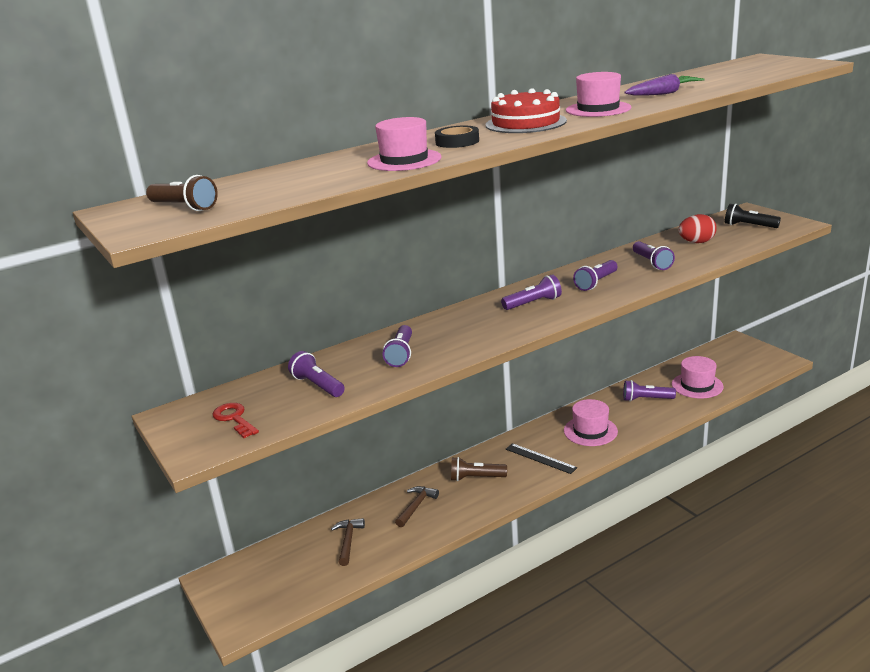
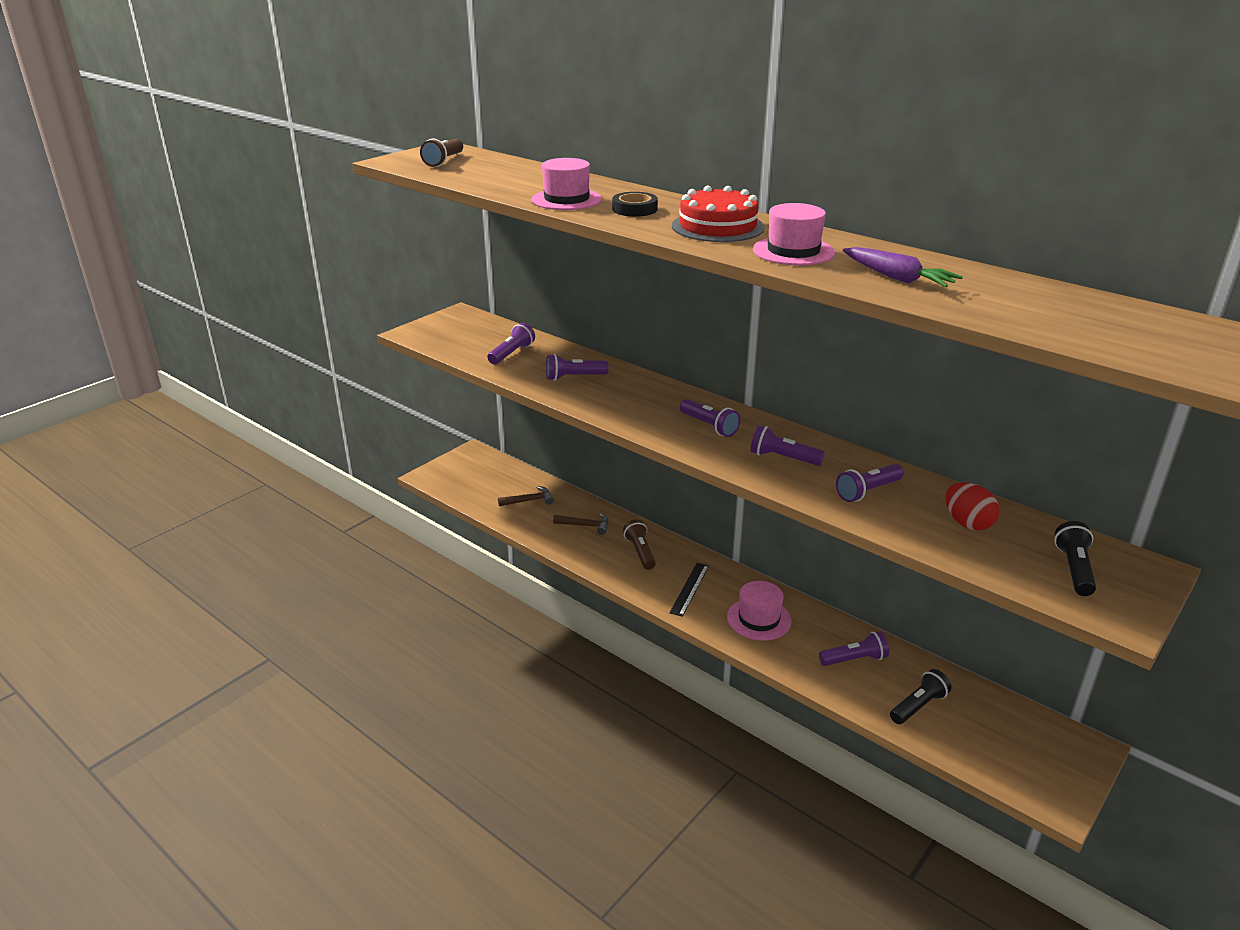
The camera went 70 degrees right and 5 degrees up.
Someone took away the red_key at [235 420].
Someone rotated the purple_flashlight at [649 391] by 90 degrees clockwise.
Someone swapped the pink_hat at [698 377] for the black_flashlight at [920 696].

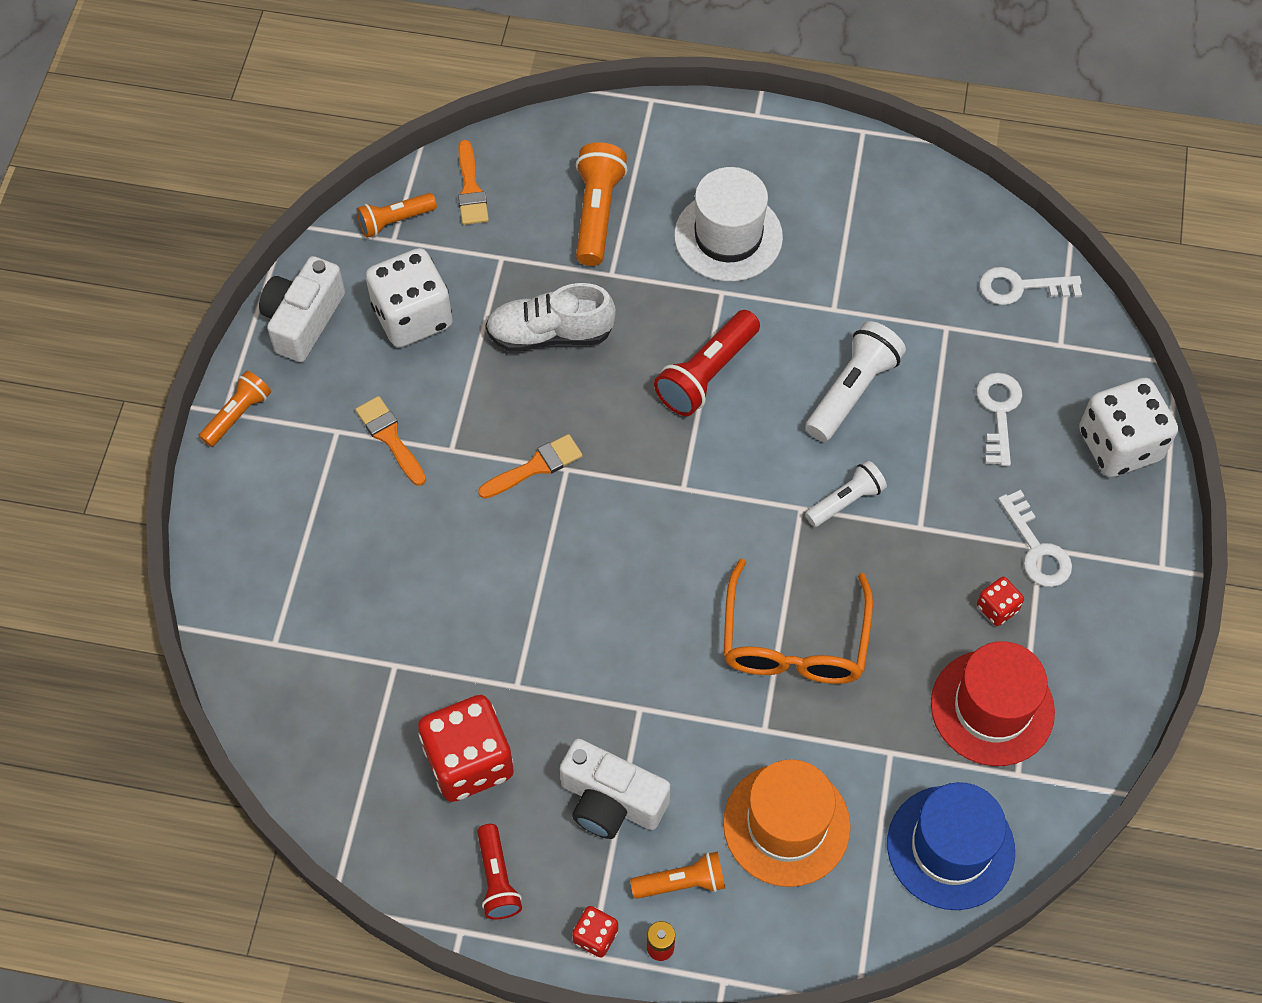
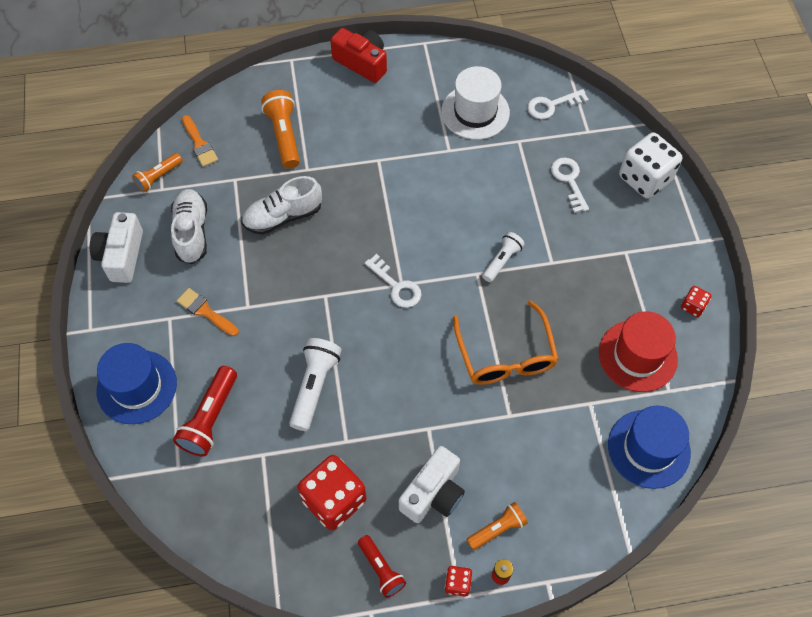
The camera went 20 degrees left and 0 degrees up.
Someone took away the orange_flashlight at [235 409].
Someone swapped the white_dice at [409 298] for the white_shoe at [189 226].
Someone took away the orange_brush at [530 466].
Someone rotated the white_camera at [615 789] by 60 degrees counterclockwise.
Someone carried the red_flashlight from [707 363] to [205 411].
Someone carried the white_hat from [728 224] to [475 103].
Someone took away the orange_hat at [787 823].
Someone carried the white_flashlight from [855 381] to [315 384].
Someone carried the red_dice from [1000 601] to [696 301].
Someone carried the white_key from [1035 538] to [393 281].
Someone put down the blue_hat at [137 383].
Someone put down the red_camera at [358 55].

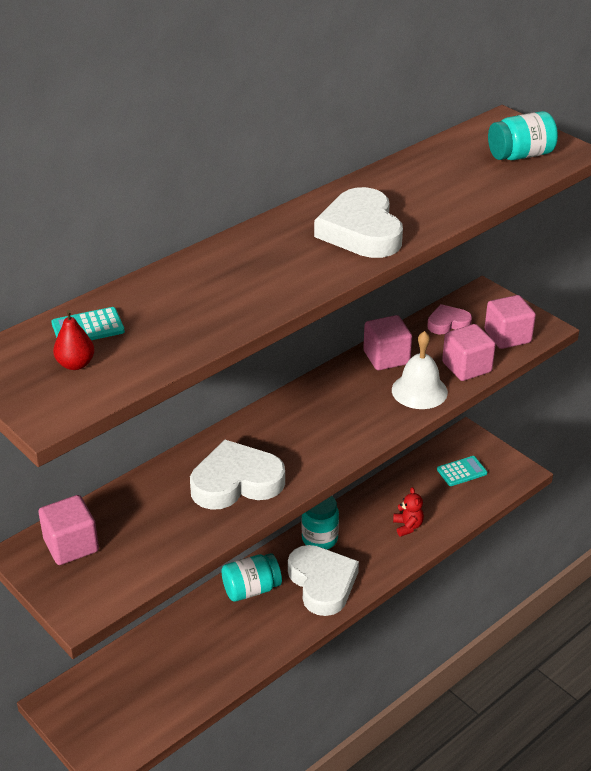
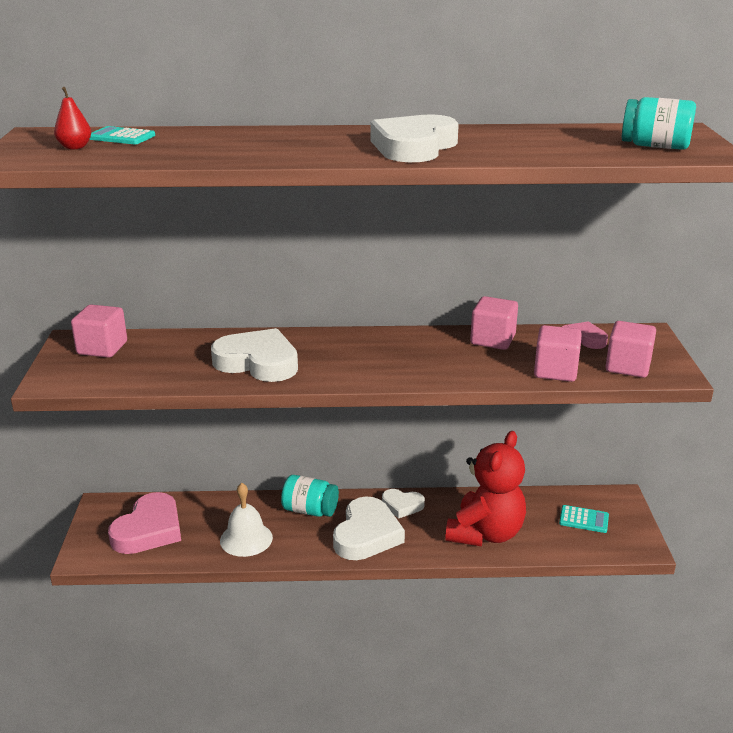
The camera went 40 degrees right and 10 degrees down.
Someone swapped the turquoise_jar at [320 522] for the white_heart at [403 504].
Someone carried the white_bell from [420 370] to [246 520].
Someone scaled the red_teddy_bear at [408 512] by 2.42.
Someone put down the pink_heart at [144 523].

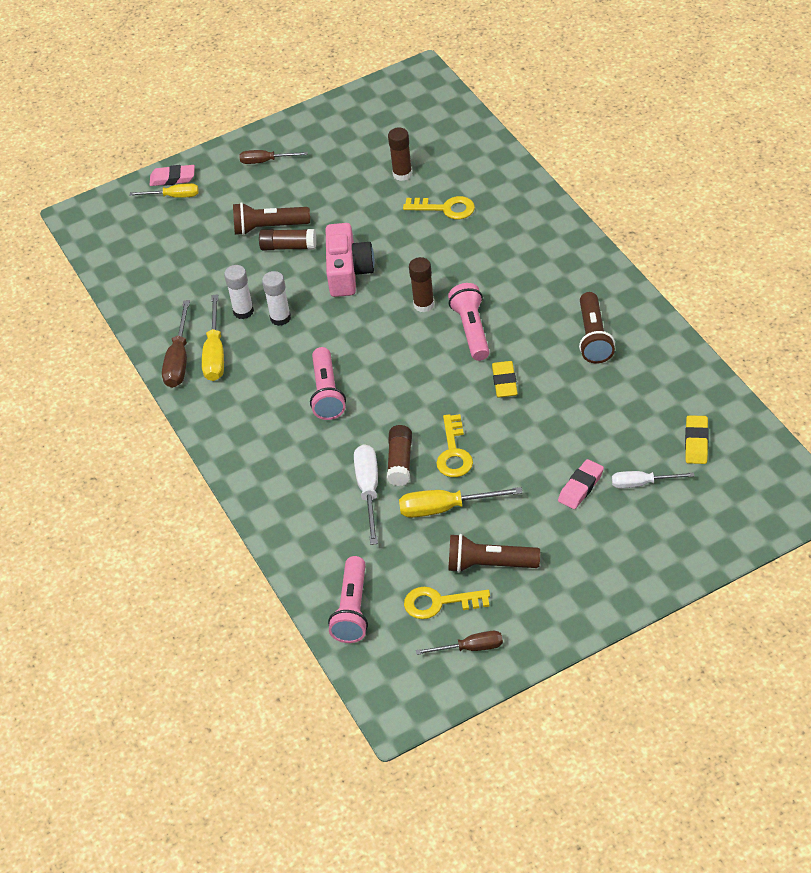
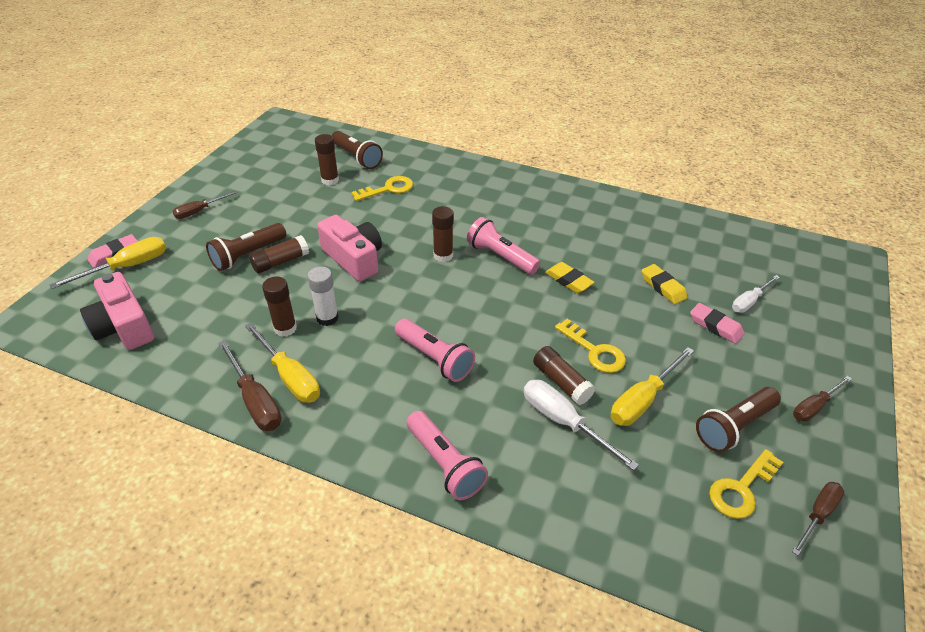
The camera went 45 degrees left and 5 degrees down.
Someone scaled the yellow_screwdriver at [164 190] by 1.51.
Someone repainted the white_glue_stick at [239 292], which became the brown_glue_stick at [279 306].
Someone carried the pink_flashlight from [348 599] to [447 455].
Someone rotated the pink_eraser at [581 484] by 45 degrees counterclockwise.
Someone carried the brown_flashlight from [597 327] to [357 150].
Someone carried the yellow_eraser from [697 439] to [665 284].
Someone put down the pink_camera at [117 311].
Someone put down the brown_screwdriver at [822 399].

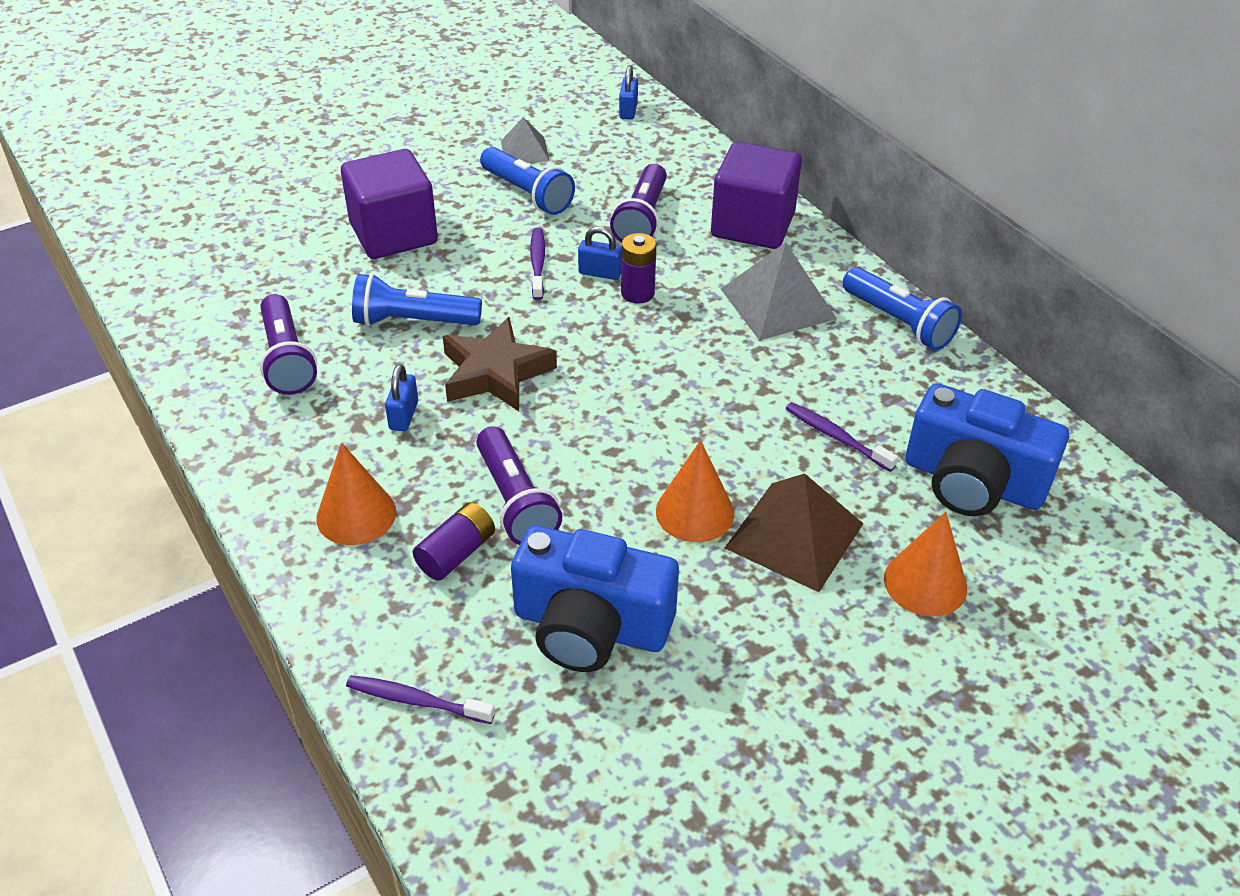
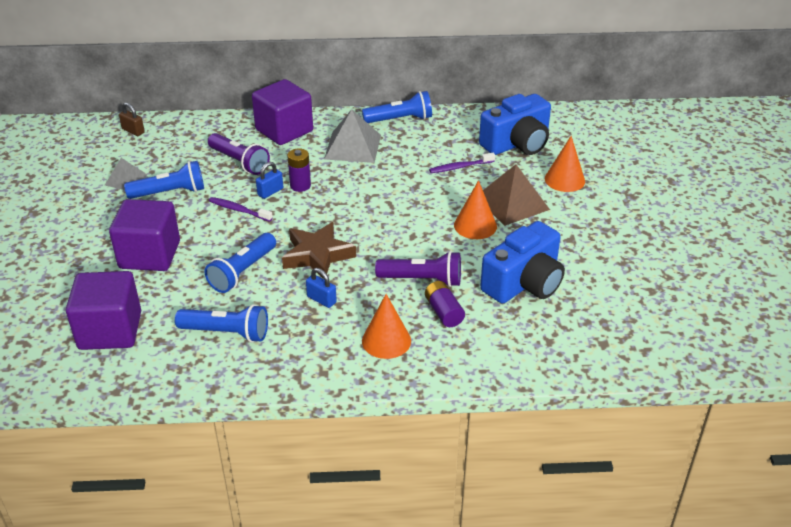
The camera went 60 degrees left and 5 degrees down.
Someone repainted the purple_flashlight at [288 344], which became the blue_flashlight at [221 323].
Someone took away the purple_toothbrush at [420 699].
Someone repainted the blue_padlock at [628 92], which became the brown_padlock at [132 119].
Someone put down the purple_cube at [103 310].

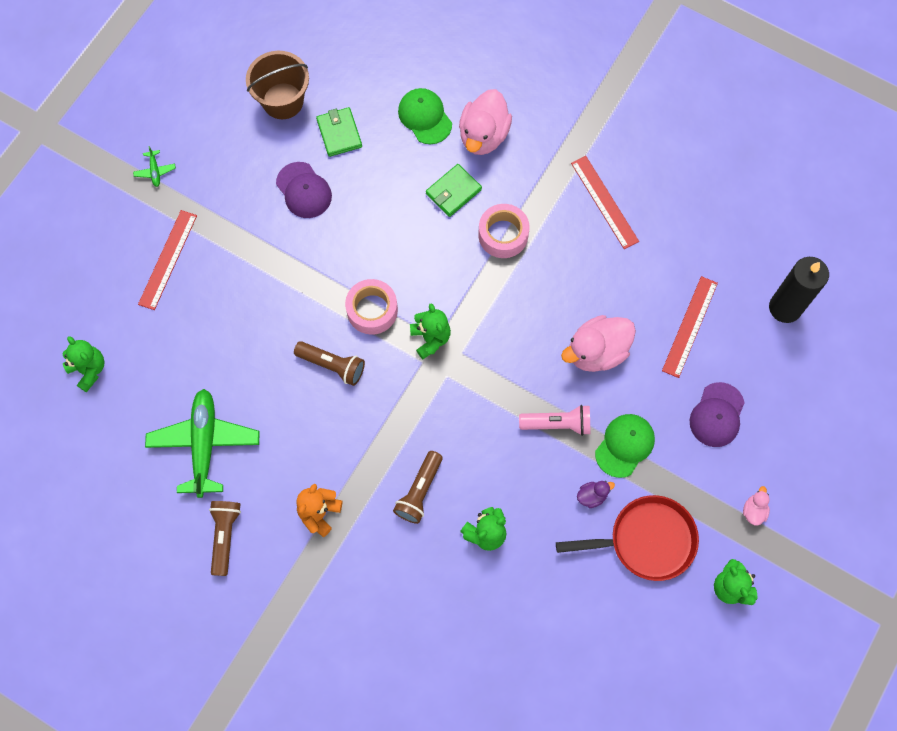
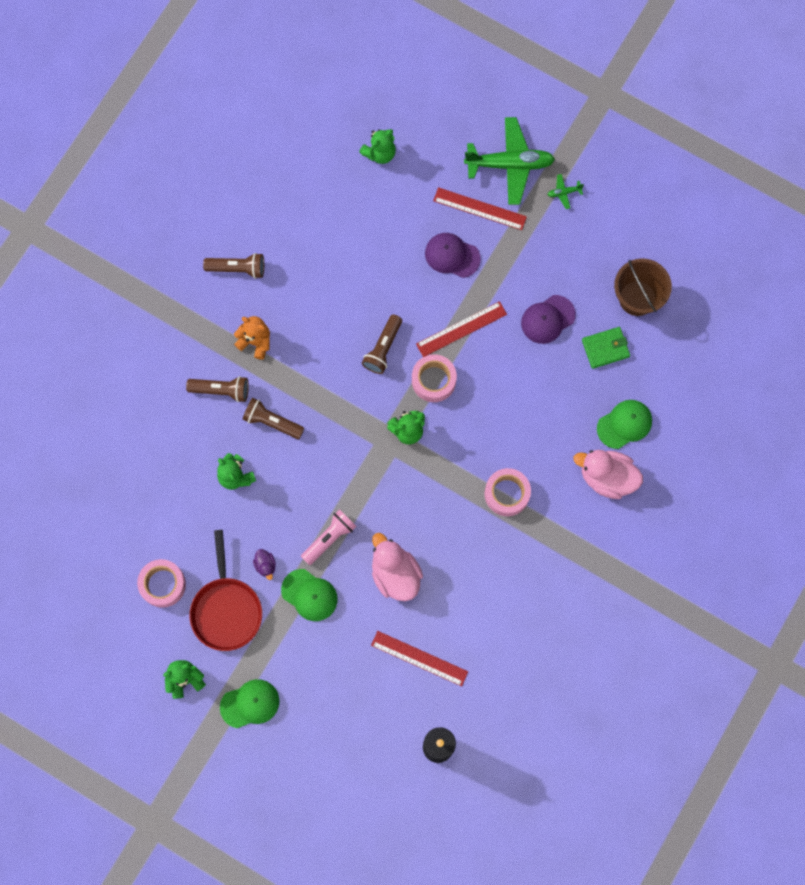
The camera went 90 degrees right and 5 degrees up.
Someone carried the green_plane from [202 443] to [509 161].
Someone took away the green_wallet at [454 190].
Someone rotated the pink_flashlight at [554 420] by 135 degrees counterclockwise.
Someone carried the red_ruler from [605 202] to [461 329].
Someone carried the purple_cap from [717 414] to [453 255].
Someone swapped the pink_duck at [756 506] for the green_cap at [249 703].
Someone put down the pink_tape at [161 583].
Someone put down the brown_flashlight at [217 389].

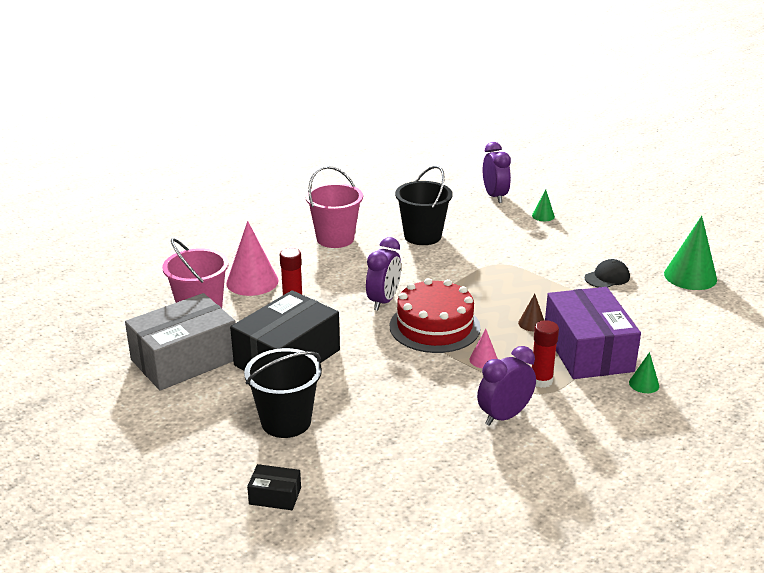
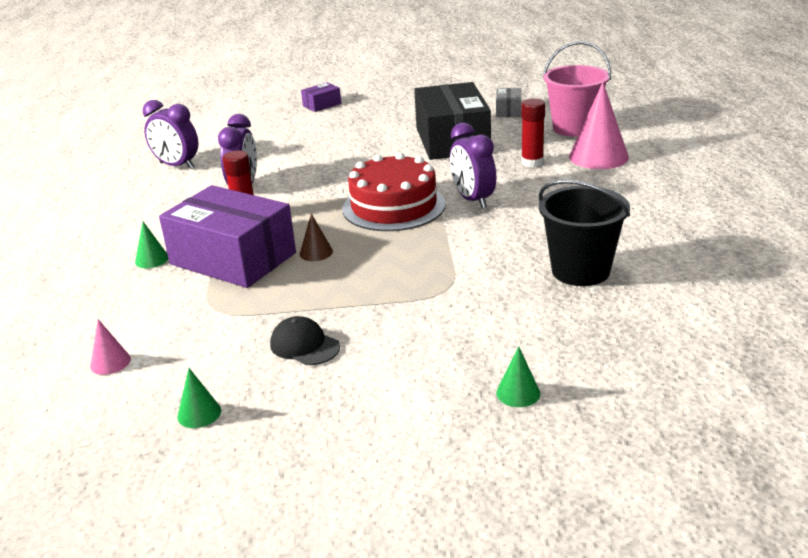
The camera went 135 degrees right and 0 degrees up.
Someone scaled the grey_box at [180 341] by 0.43.
Someone took away the black_bucket at [283 393].
Someone repainted the black_box at [274 487], which became the purple_box at [321 97].
Someone took away the pink_bucket at [334 207].
Someone carried the pink_cone from [483 348] to [110 347].
Someone carried the purple_clock from [497 172] to [170 134].
Someone rotated the black_cap at [607 273] by 120 degrees clockwise.
Someone scaled the green_cone at [690 253] by 0.49.

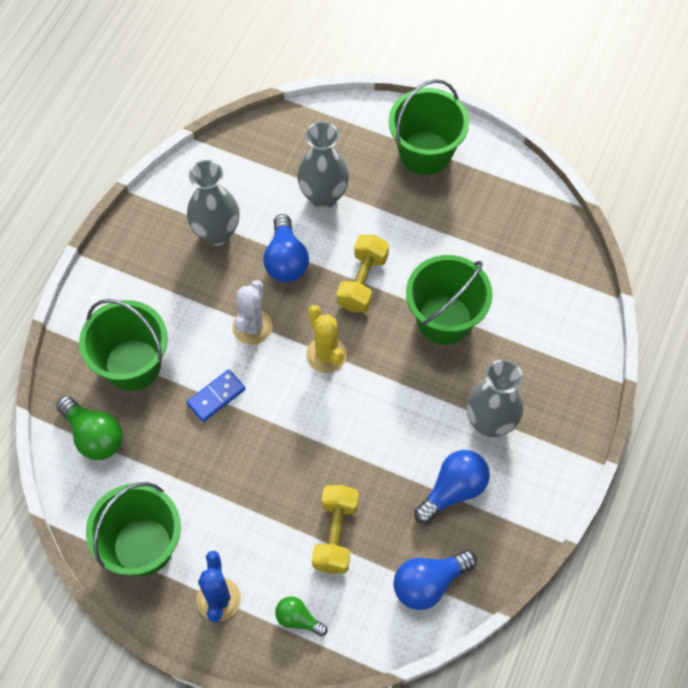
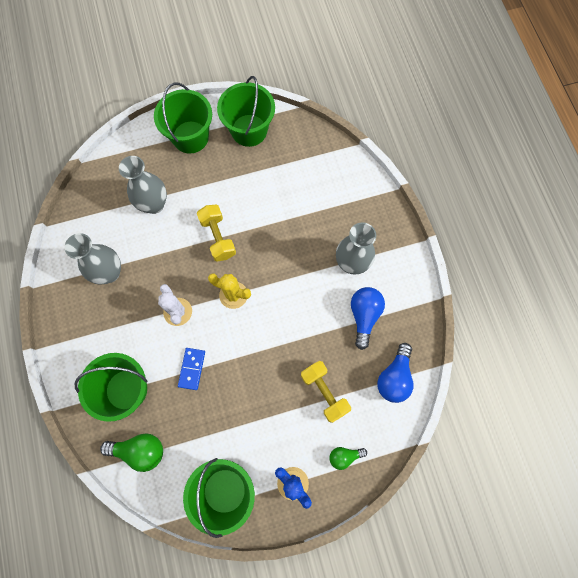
The camera went 40 degrees left and 10 degrees up.
Someone took away the blue_light_bulb at [286 248].
Someone carried the green_bucket from [449 300] to [246 111].

